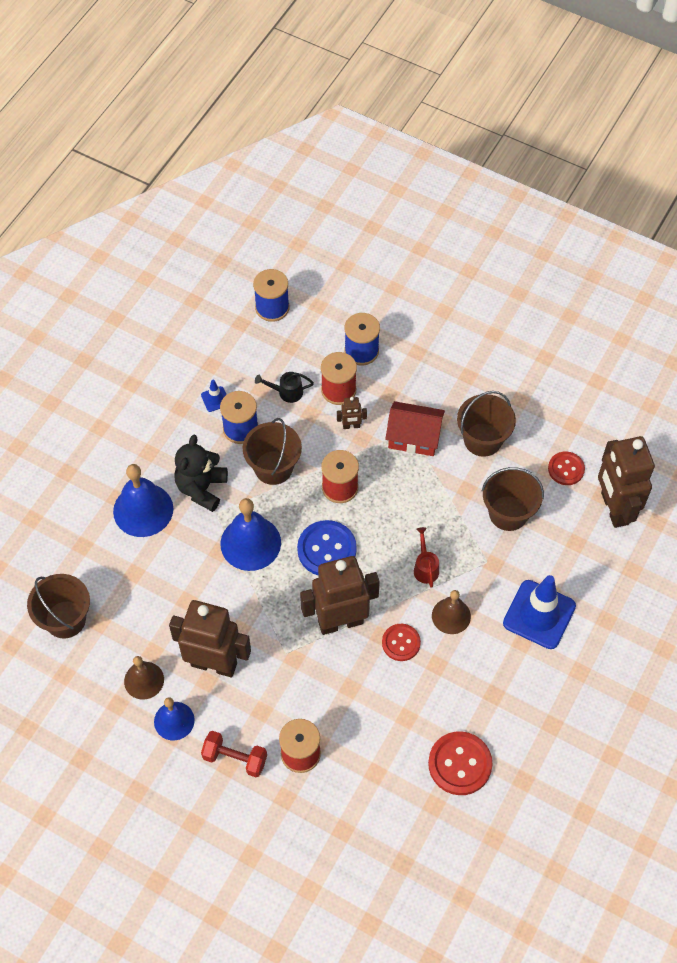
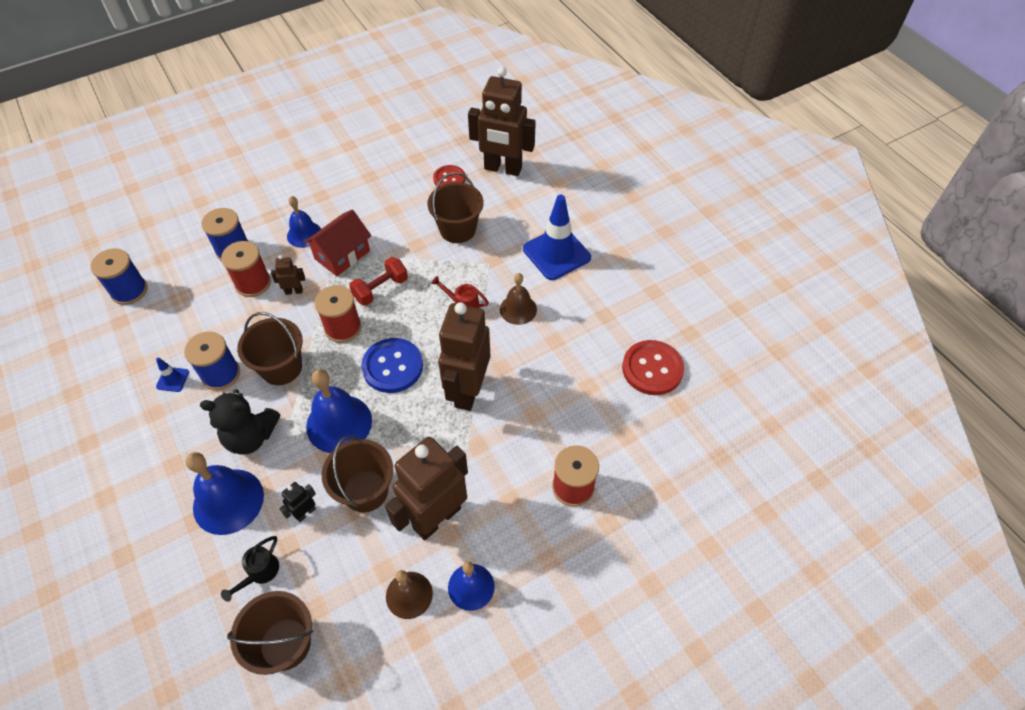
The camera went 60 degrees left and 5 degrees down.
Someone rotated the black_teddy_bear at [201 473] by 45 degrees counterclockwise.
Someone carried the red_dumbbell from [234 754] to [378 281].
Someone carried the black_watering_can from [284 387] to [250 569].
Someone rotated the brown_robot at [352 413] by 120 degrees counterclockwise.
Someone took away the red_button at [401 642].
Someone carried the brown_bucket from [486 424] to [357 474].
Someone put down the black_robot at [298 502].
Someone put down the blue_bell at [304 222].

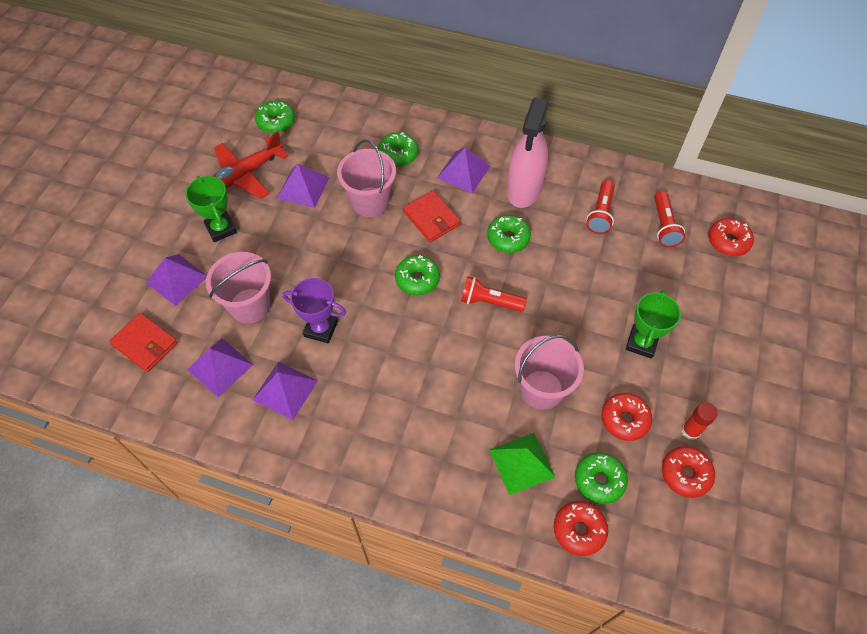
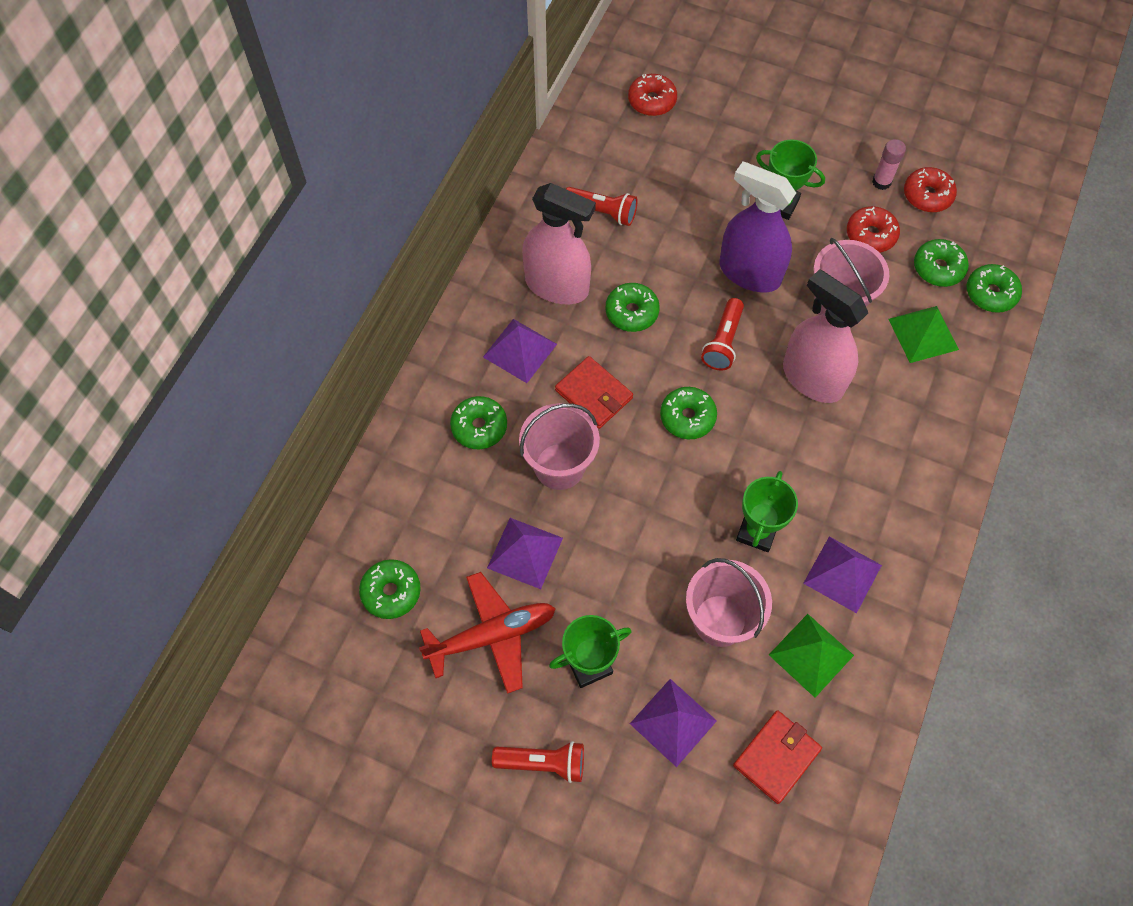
The camera went 85 degrees left and 5 degrees up.
Someone repainted the purple_pyramid at [220 367], which became the green_pyramid at [811 655].
Someone rotated the red_plane at [250 165] by 75 degrees counterclockwise.
Someone repainted the purple_trophy at [314 310], which became the green_trophy at [767 511].
Someone rotated the red_wallet at [432 216] by 75 degrees clockwise.
Someone repainted the red_donut at [581 528], which became the green_donut at [994 288].
Someone carried the red_flashlight from [669 219] to [538 762].
Someone repainted the red_glue_stick at [699 421], which became the pink_glue_stick at [889 164].
Someone put down the purple_spray_bottle at [758 226].
Someone put down the pink_spray_bottle at [825 336].

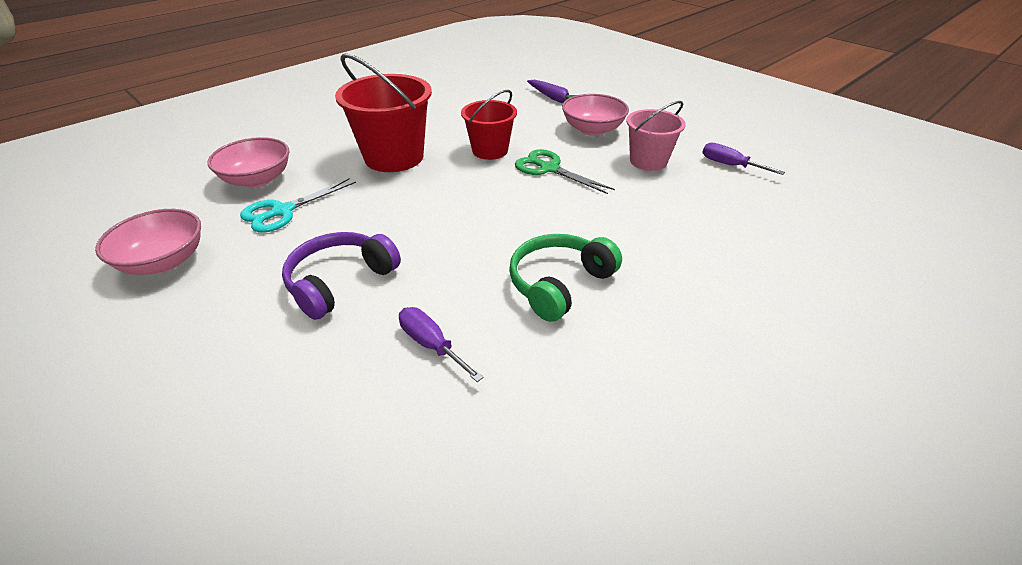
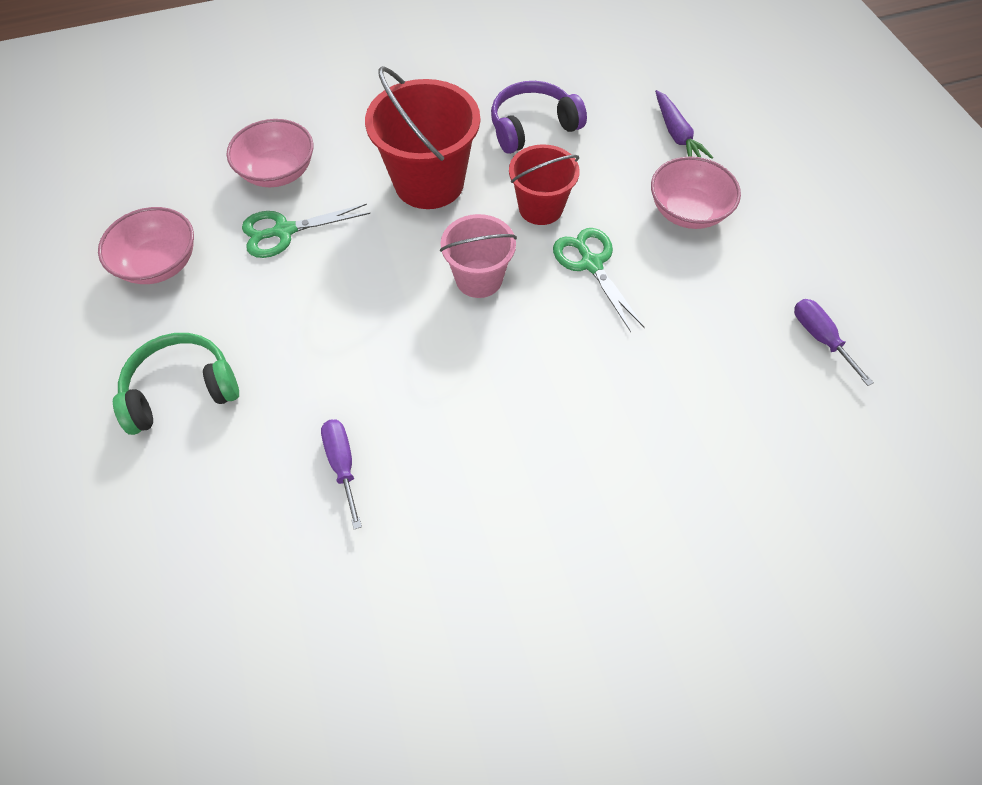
The camera went 25 degrees right and 20 degrees up.
Someone repainted the turquoise_scissors at [298 205], which became the green_scissors at [306 231].
Someone carried the purple_headphones from [341 276] to [539 117].
Someone carried the green_headphones from [565 278] to [176 384].
Someone carried the pink_bucket from [656 136] to [478 256].

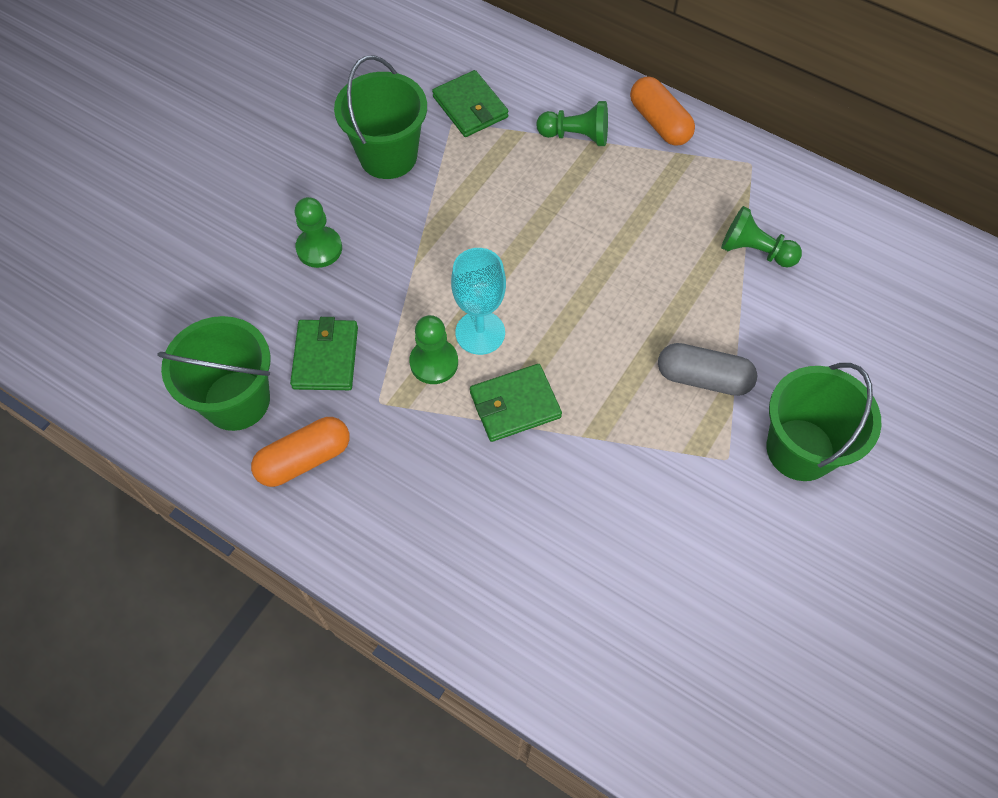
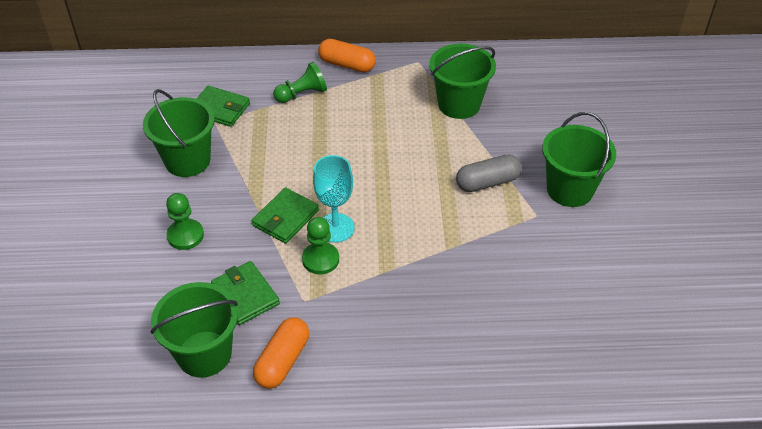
The camera went 35 degrees left and 15 degrees down.
Someone carried the green_wallet from [516 403] to [285 215].
Someone swapped the green_pawn at [761 236] for the green_bucket at [462 81].

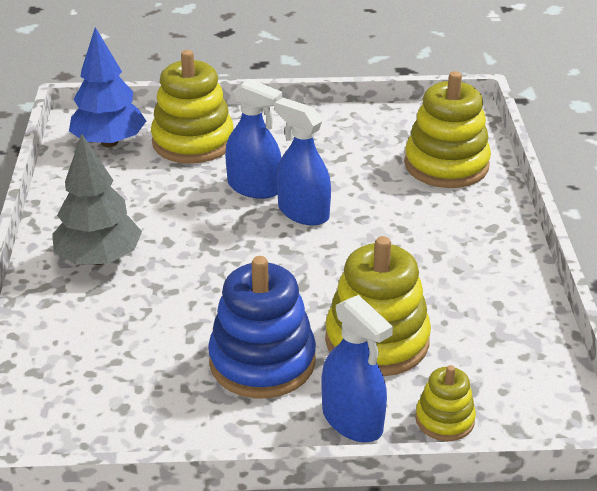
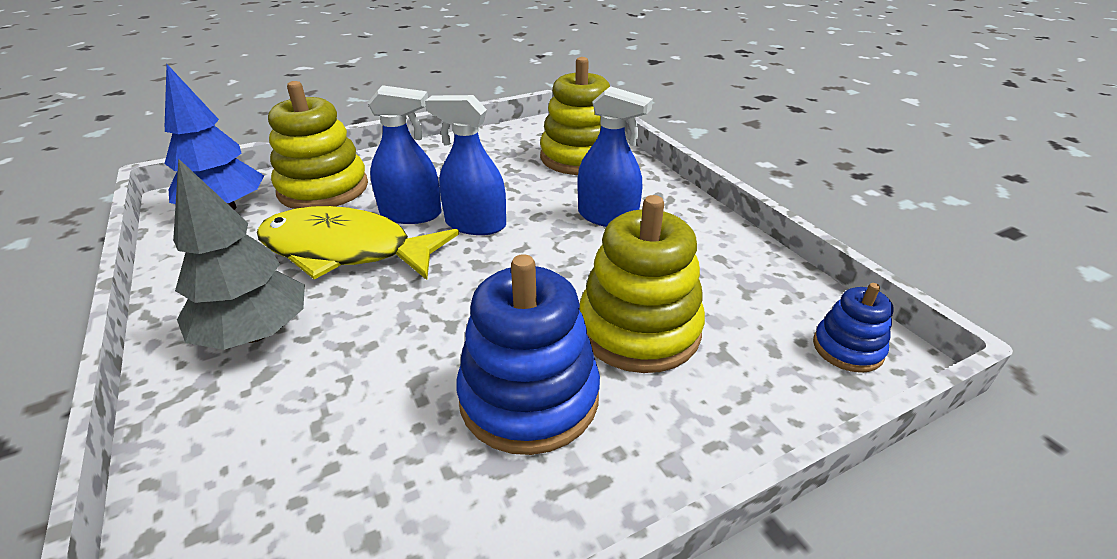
The camera went 25 degrees left and 0 degrees up.
Someone carried the blue_spray_bottle from [357 368] to [615 156].
Someone took away the yellow_stacking_toy at [445 403].
Someone put down the yellow_fish at [358 243].
Someone put down the blue_stacking_toy at [853 328].

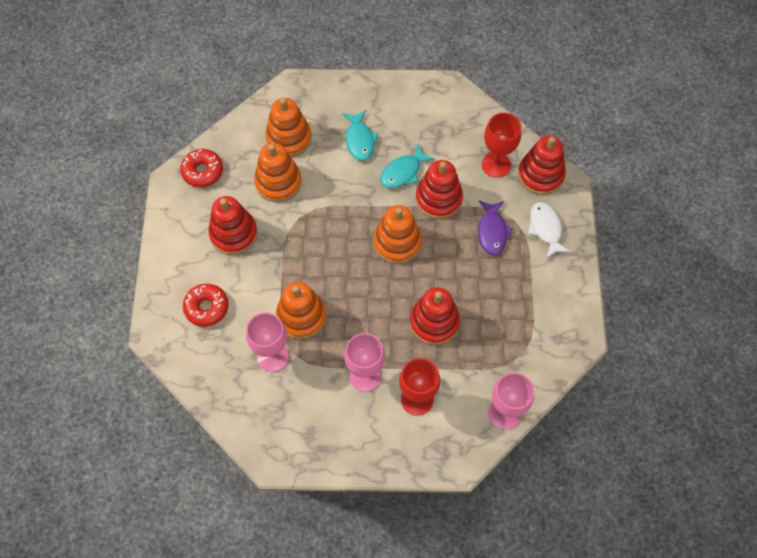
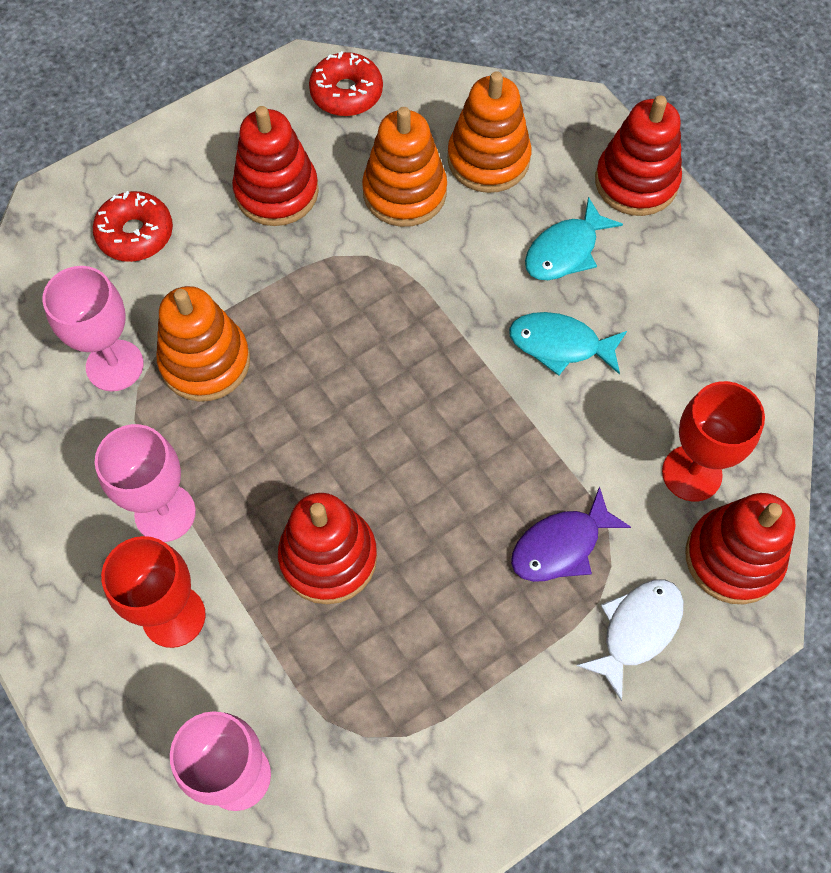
The camera went 55 degrees right and 0 degrees up.
Someone took away the orange_stacking_toy at [398 234].
Someone carried the red_stacking_toy from [439 189] to [638 155].

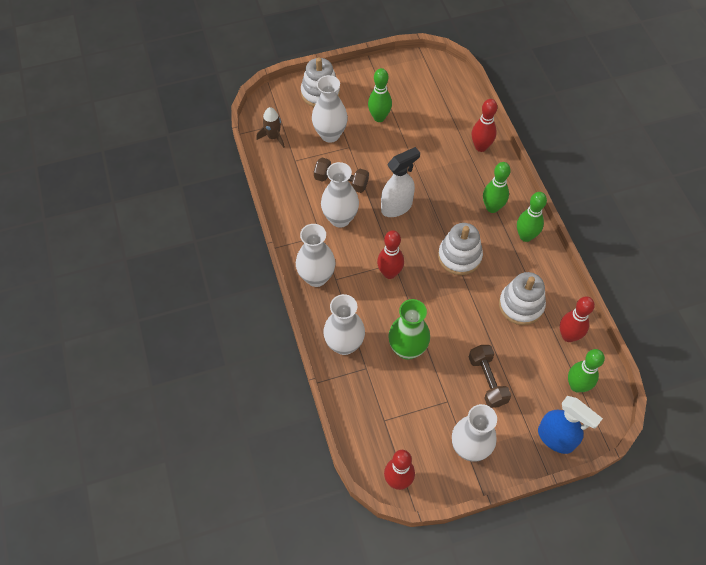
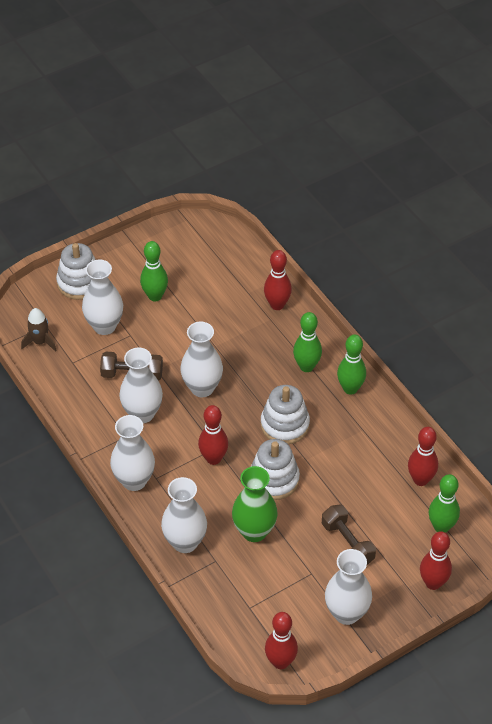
The camera went 15 degrees left and 10 degrees down.
Someone swapped the white_spray_bottle at [400 182] for the white_vase at [201 359].
Someone carried the white_stacking_toy from [522 298] to [275 469].
Someone swapped the blue_spray_bottle at [570 425] for the red_bowling_pin at [436 560].

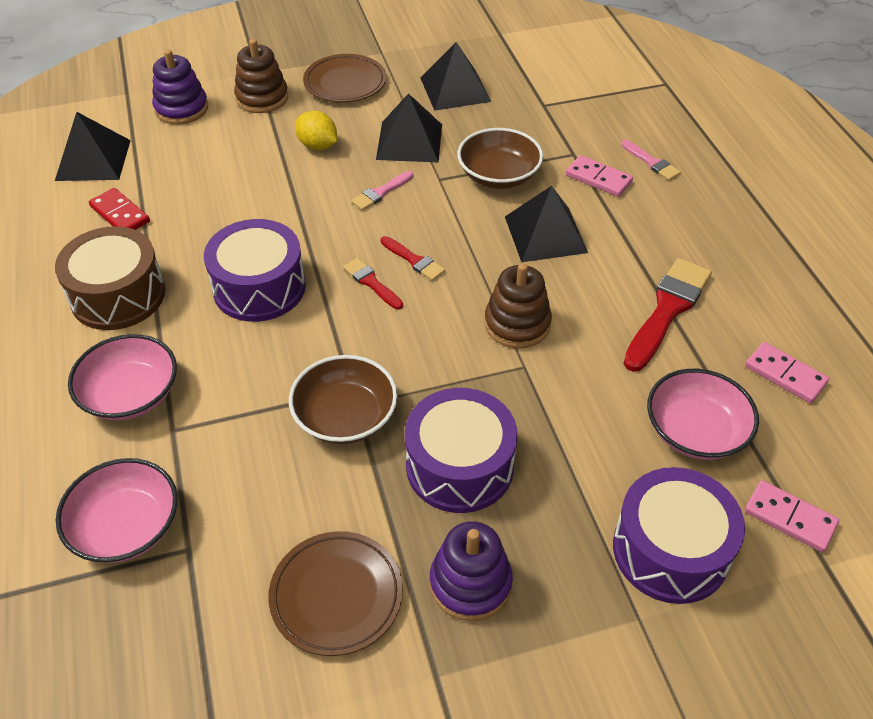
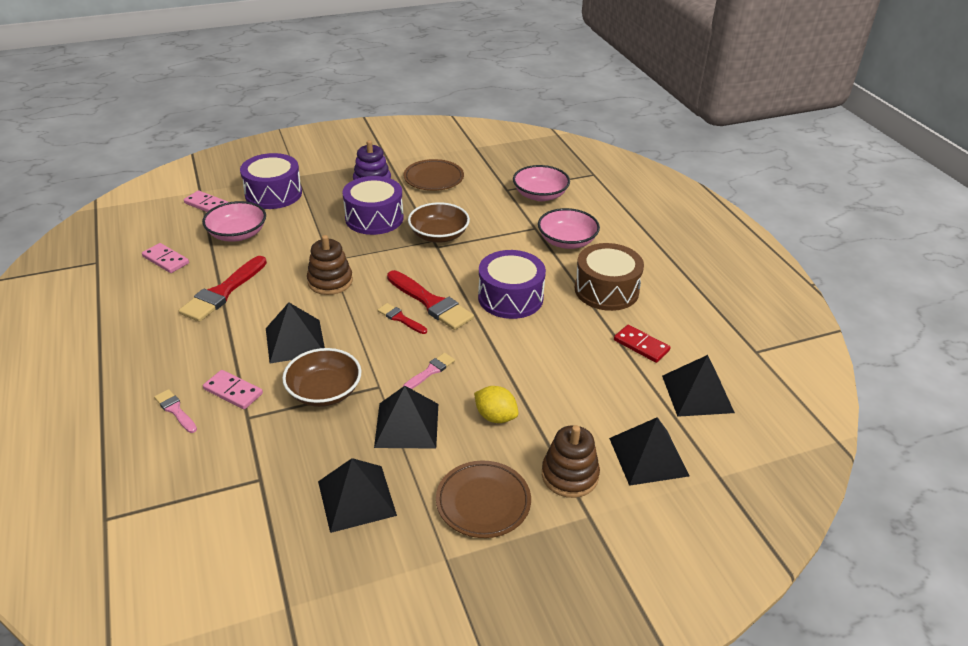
The camera went 175 degrees right and 10 degrees down.
Someone swapped the purple_stacking_toy at [180 87] for the black_pyramid at [649 451].
Someone scaled the red_brush at [373 284] by 1.92.

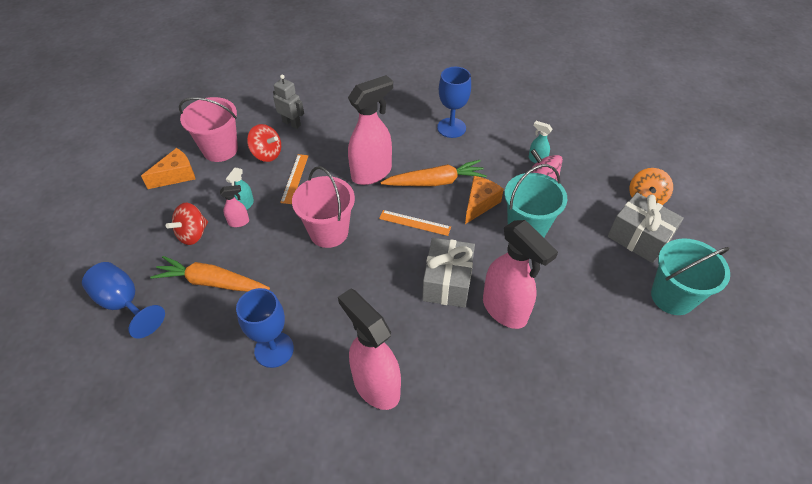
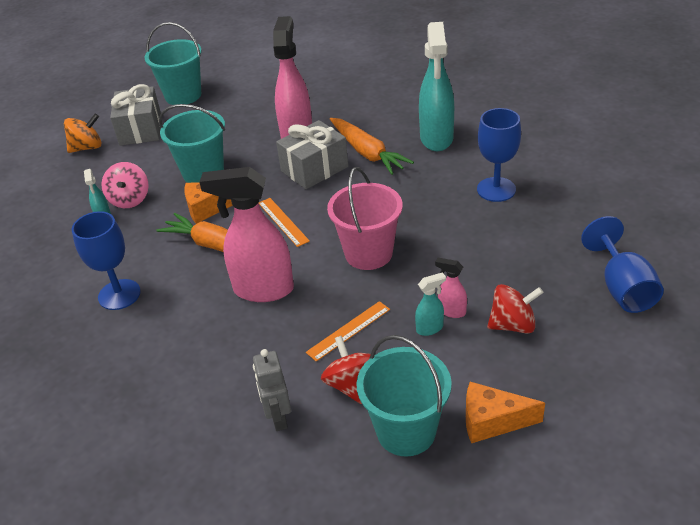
The camera went 135 degrees left and 10 degrees down.
Someone carried the orange_carrot from [210 274] to [372 146].
Someone repainted the pink_bucket at [208 129], which became the turquoise_bucket at [404 396].
Someone repainted the pink_spray_bottle at [369 349], which became the turquoise_spray_bottle at [436 86].

